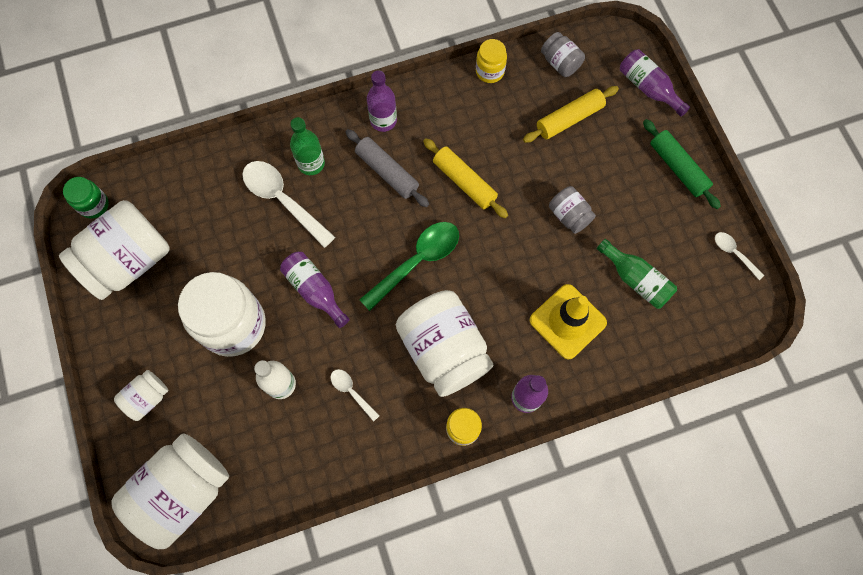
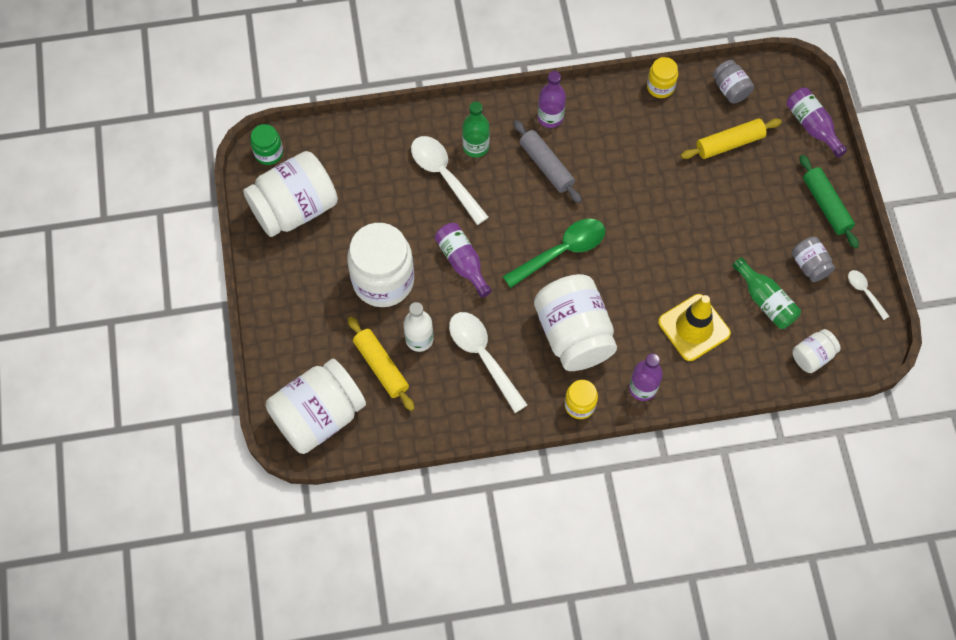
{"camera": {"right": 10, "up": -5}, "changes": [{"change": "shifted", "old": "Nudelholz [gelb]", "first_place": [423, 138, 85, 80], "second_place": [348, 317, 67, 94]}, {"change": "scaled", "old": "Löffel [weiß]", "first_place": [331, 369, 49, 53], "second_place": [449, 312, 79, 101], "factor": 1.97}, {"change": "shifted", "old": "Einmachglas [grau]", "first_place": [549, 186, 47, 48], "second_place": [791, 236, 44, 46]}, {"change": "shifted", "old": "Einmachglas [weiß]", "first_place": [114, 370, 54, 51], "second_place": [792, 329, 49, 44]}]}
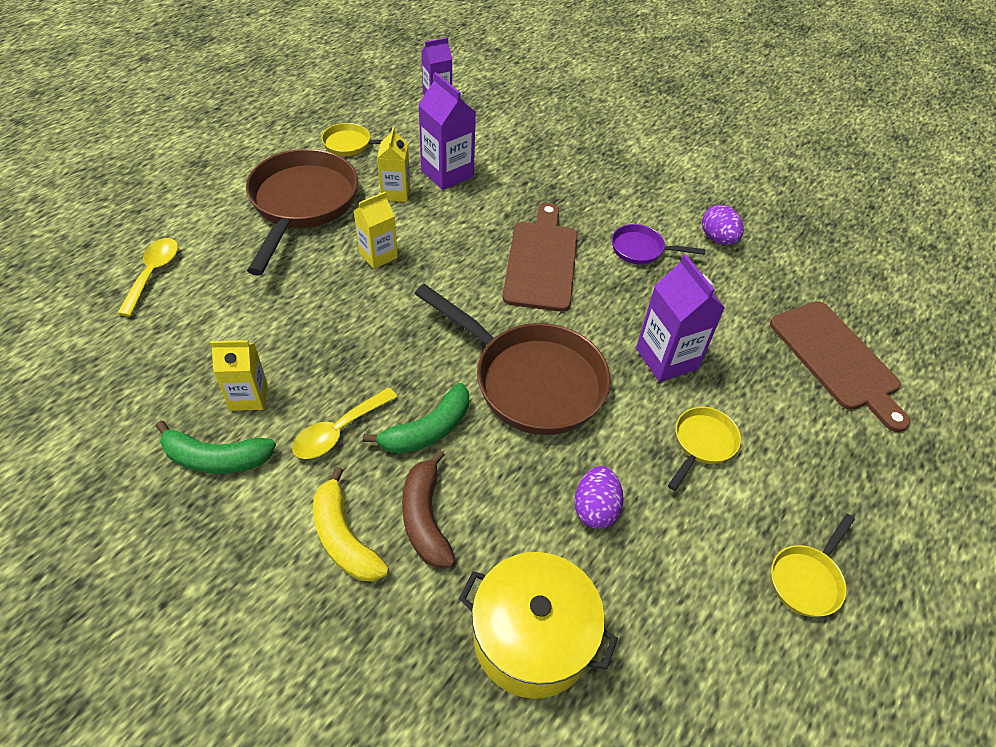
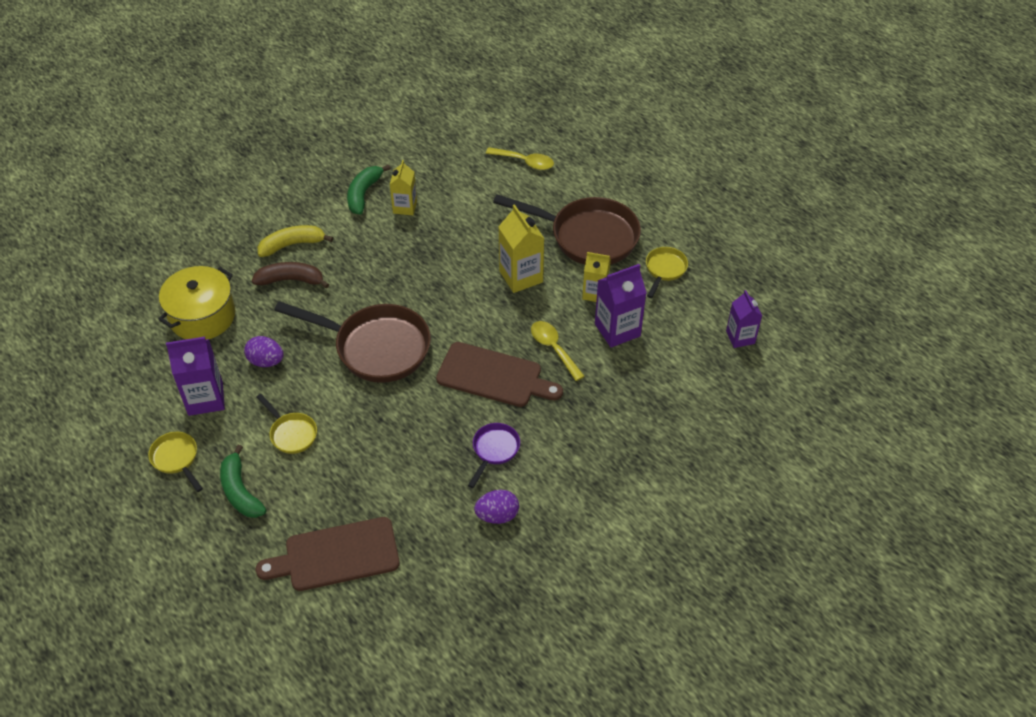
{"camera": {"right": 105, "up": 0}, "changes": [{"change": "shifted", "old": "Getränkekarton [lila]", "first_place": [636, 254, 89, 128], "second_place": [166, 337, 59, 79]}, {"change": "shifted", "old": "Banane [grün]", "first_place": [363, 383, 106, 71], "second_place": [220, 445, 47, 73]}, {"change": "rotated", "old": "Pfanne [braun]", "first_place": [415, 284, 196, 151], "second_place": [274, 301, 157, 82], "degrees": -120}, {"change": "scaled", "old": "Getränkekarton [gelb]", "first_place": [354, 192, 44, 77], "second_place": [498, 204, 47, 89], "factor": 1.52}, {"change": "shifted", "old": "Löffel [gelb]", "first_place": [292, 387, 105, 72], "second_place": [531, 321, 54, 60]}]}
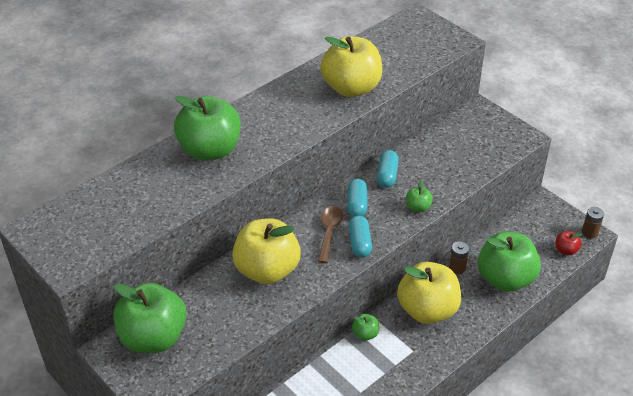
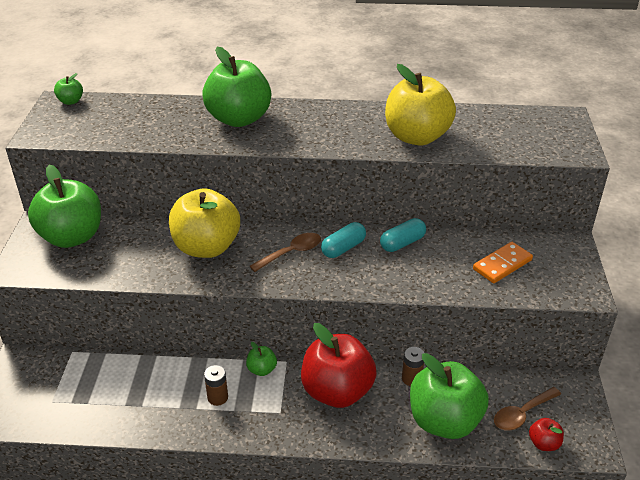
{"camera": {"right": 45, "up": -5}, "changes": [{"change": "shifted", "old": "Apfel [grün]", "first_place": [406, 181, 27, 31], "second_place": [54, 73, 29, 32]}, {"change": "shifted", "old": "Batterie [braun]", "first_place": [582, 207, 22, 32], "second_place": [204, 365, 24, 41]}, {"change": "repainted", "old": "Apfel [gelb]", "new": "Apfel [rot]", "first_place": [397, 262, 64, 62], "second_place": [301, 323, 76, 85]}, {"change": "new", "new": "Dominostein [orange]", "second_place": [473, 242, 60, 41]}, {"change": "new", "new": "Löffel [braun]", "second_place": [494, 387, 67, 43]}, {"change": "gone", "old": "Kapsel [türkis]", "first_place": [349, 216, 23, 41]}]}
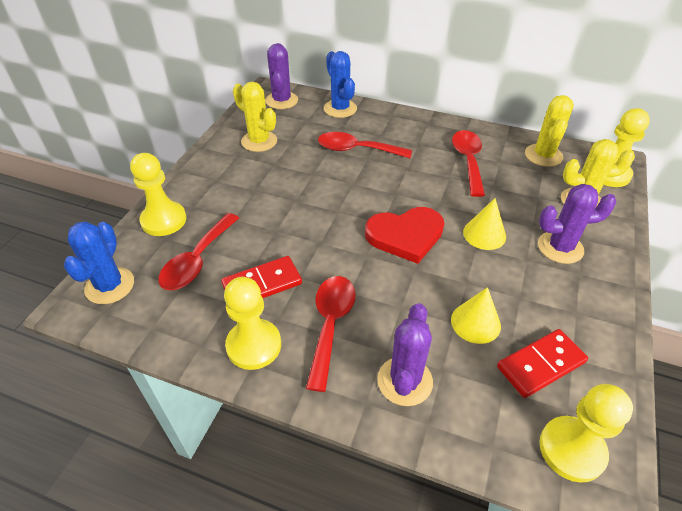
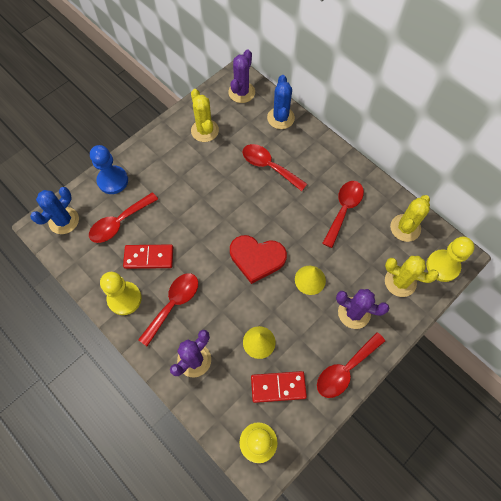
{"camera": {"right": 25, "up": 20}, "changes": [{"change": "repainted", "old": "Bauer [gelb]", "new": "Bauer [blau]", "first_place": [130, 153, 56, 83], "second_place": [90, 145, 38, 49]}, {"change": "new", "new": "Löffel [rot]", "second_place": [317, 332, 68, 66]}]}
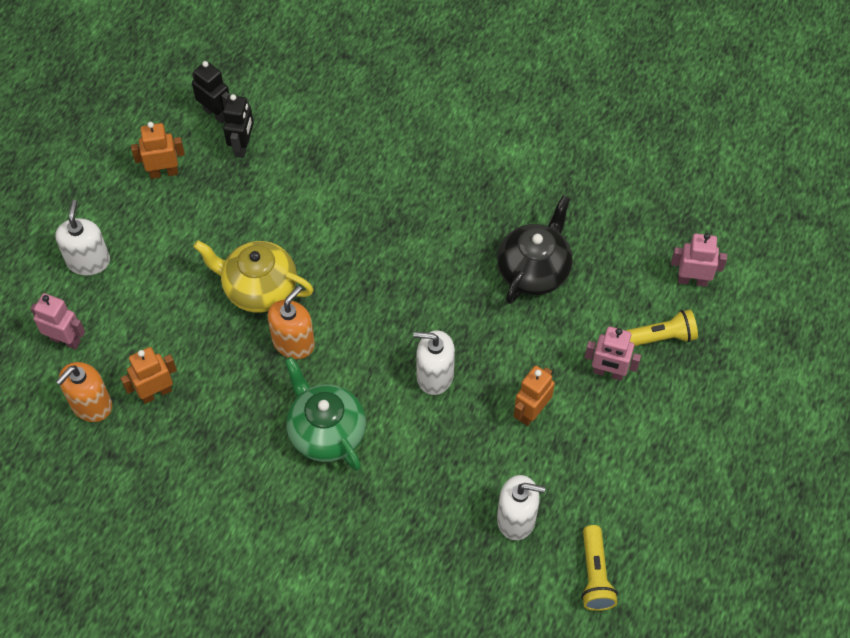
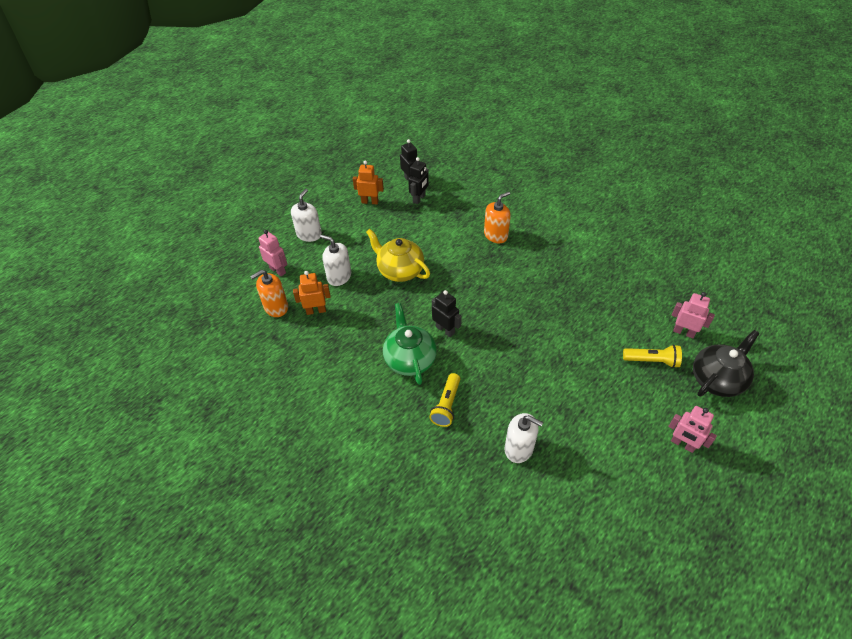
{"camera": {"right": 20, "up": -10}, "changes": [{"change": "shifted", "old": "Seifenspender [weiß]", "first_place": [413, 330, 42, 65], "second_place": [320, 235, 31, 51]}, {"change": "shifted", "old": "Taschenlampe [gelb]", "first_place": [581, 525, 37, 86], "second_place": [429, 373, 31, 54]}, {"change": "new", "new": "Roboter [schwarz]", "second_place": [432, 290, 30, 47]}, {"change": "shifted", "old": "Seifenspender [orange]", "first_place": [268, 286, 47, 73], "second_place": [484, 192, 27, 51]}, {"change": "shifted", "old": "Roboter [rosa]", "first_place": [585, 326, 56, 55], "second_place": [668, 406, 49, 47]}, {"change": "shifted", "old": "Teekanne [schwarz]", "first_place": [497, 196, 76, 108], "second_place": [693, 330, 67, 67]}, {"change": "gone", "old": "Roboter [orange]", "first_place": [514, 365, 41, 61]}]}
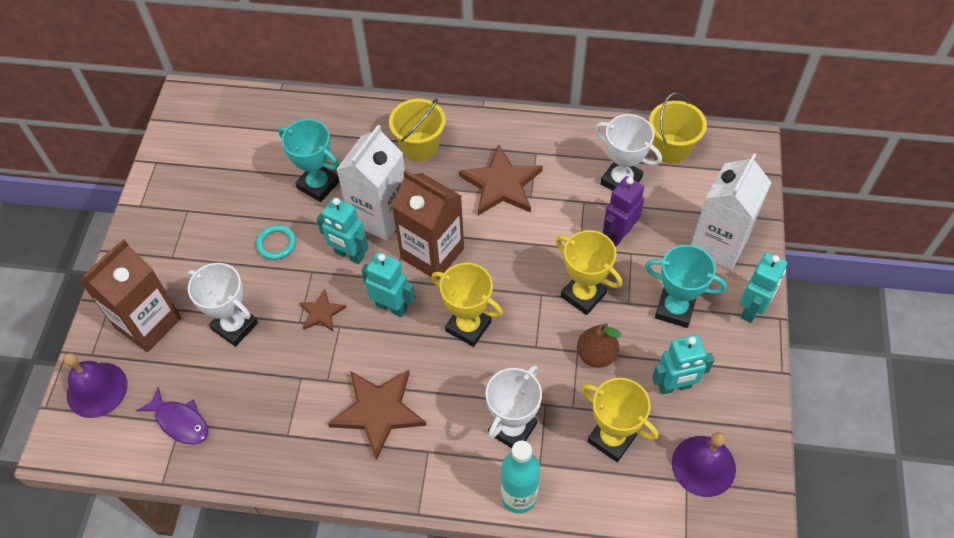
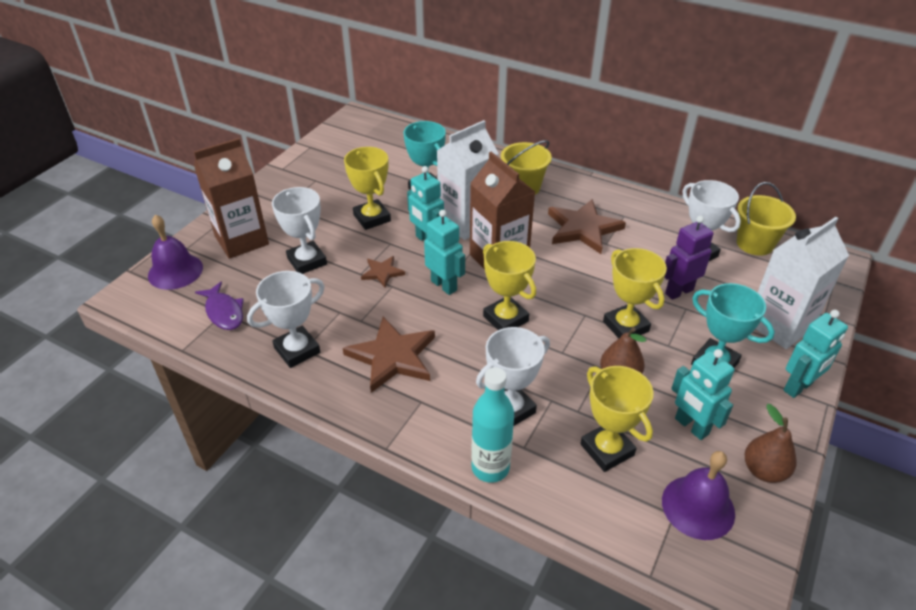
{"camera": {"right": 20, "up": -15}, "changes": [{"change": "new", "new": "Pokal [weiß]", "second_place": [247, 271, 78, 97]}, {"change": "swapped", "old": "Ring [türkis]", "new": "Pokal [gelb]", "first_place": [256, 225, 40, 35], "second_place": [344, 147, 47, 83]}, {"change": "rotated", "old": "Roboter [türkis]", "first_place": [652, 335, 62, 60], "second_place": [671, 349, 63, 91], "degrees": 45}, {"change": "new", "new": "Birne [braun]", "second_place": [745, 404, 52, 79]}]}
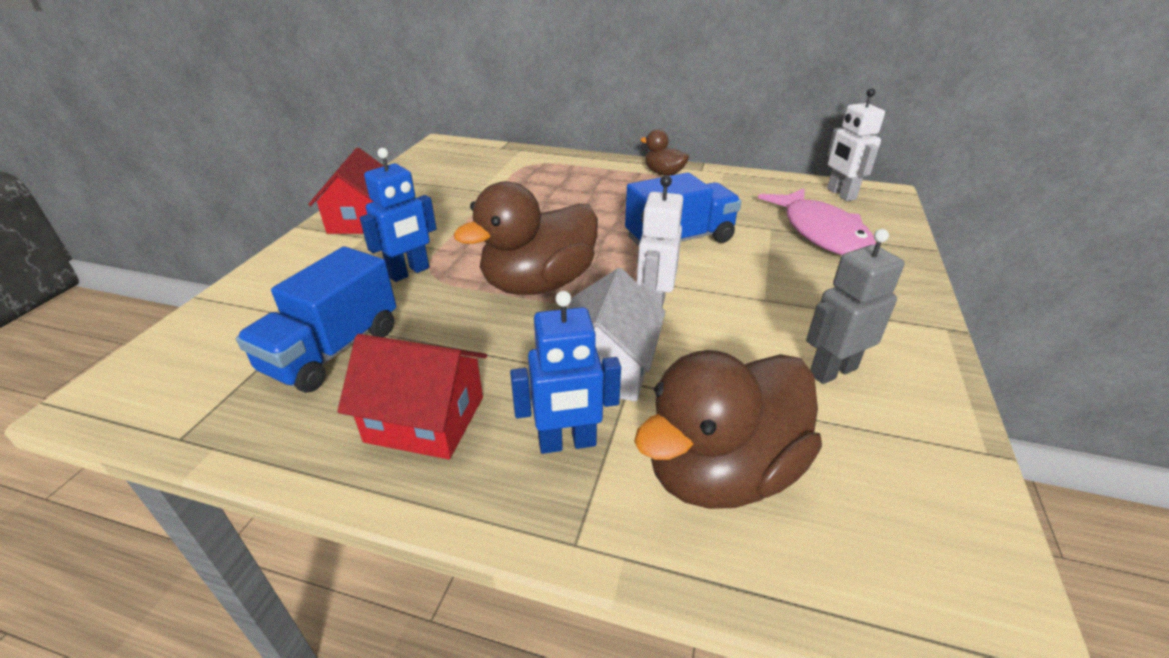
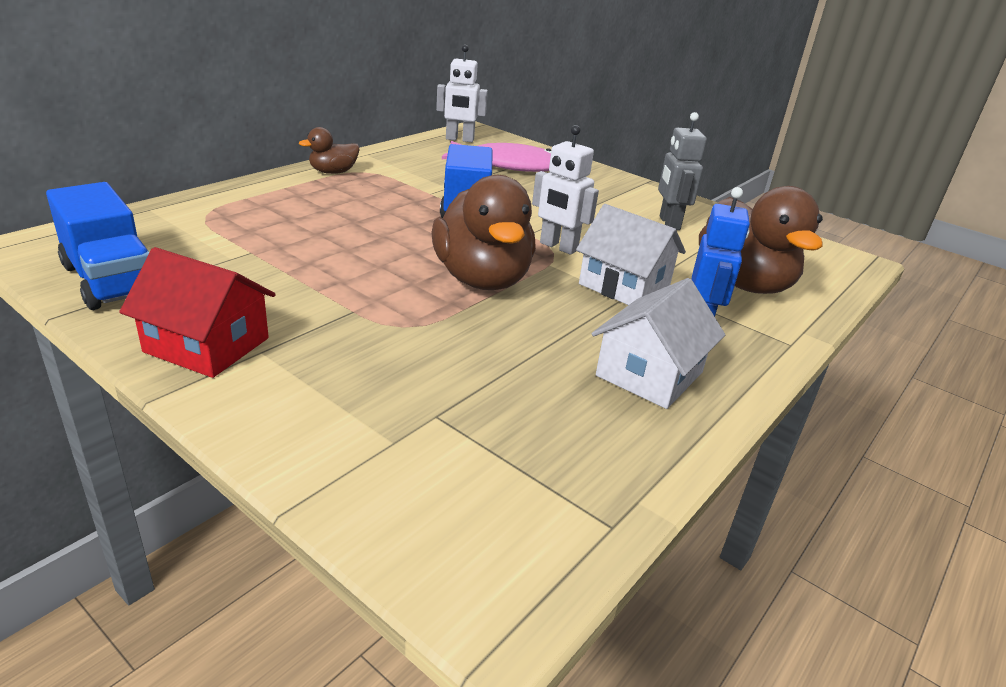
{"camera": {"right": -70, "up": -5}, "changes": [{"change": "shifted", "old": "Lastwagen [blau]", "first_place": [236, 246, 160, 147], "second_place": [46, 182, 104, 128]}, {"change": "repainted", "old": "Haus [rot]", "new": "Haus [weiß]", "first_place": [337, 334, 150, 125], "second_place": [592, 278, 133, 131]}, {"change": "gone", "old": "Roboter [blau]", "first_place": [360, 148, 76, 134]}]}
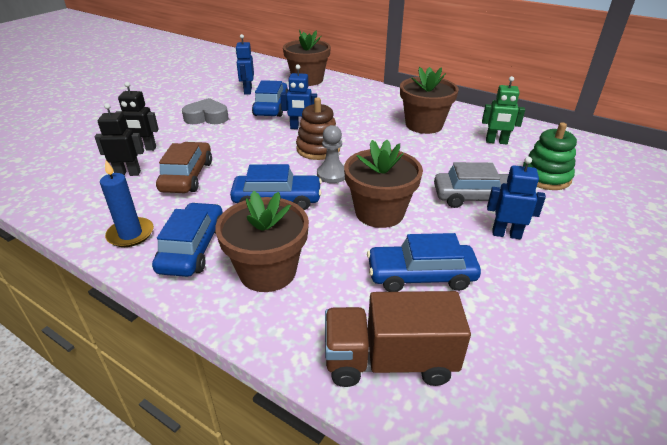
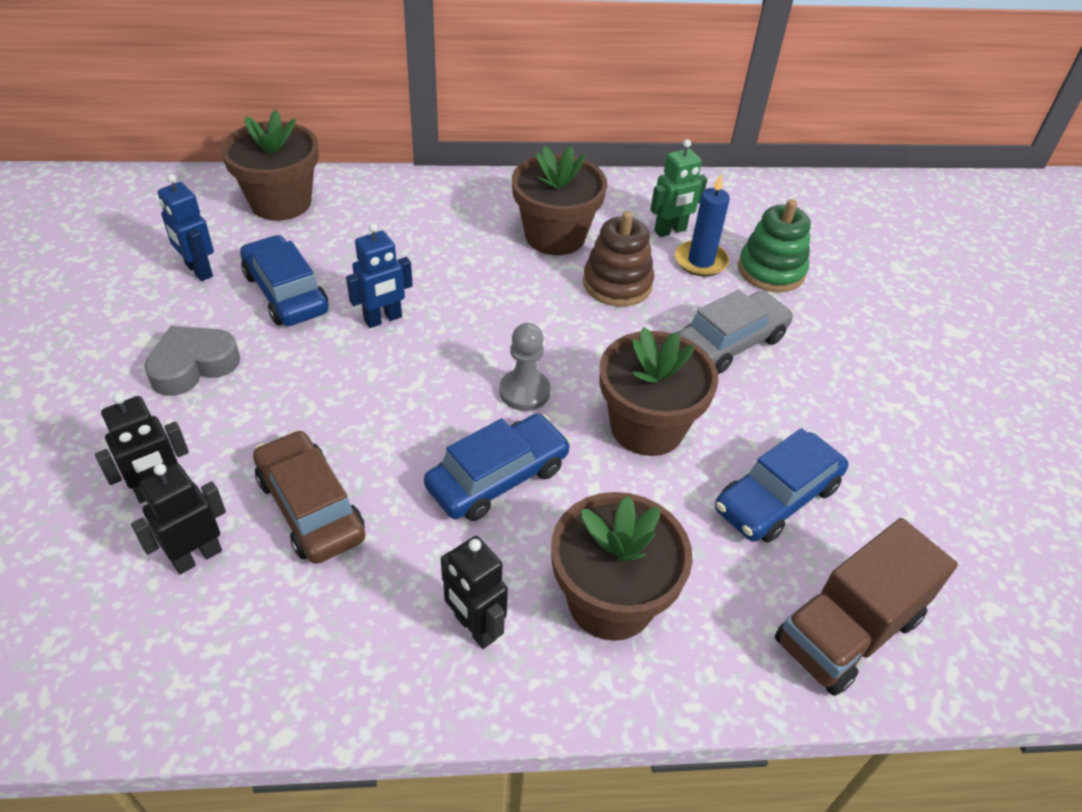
{"camera": {"right": -40, "up": 10}, "changes": [{"change": "swapped", "old": "Auto [blau]", "new": "Roboter [schwarz]", "first_place": [152, 202, 71, 75], "second_place": [441, 536, 67, 113]}, {"change": "shifted", "old": "Stapelspielzeug [braun]", "first_place": [296, 97, 44, 63], "second_place": [583, 211, 71, 95]}, {"change": "shifted", "old": "Kerze [blau]", "first_place": [100, 160, 54, 87], "second_place": [675, 174, 55, 102]}, {"change": "gone", "old": "Roboter [blau]", "first_place": [487, 157, 59, 82]}]}
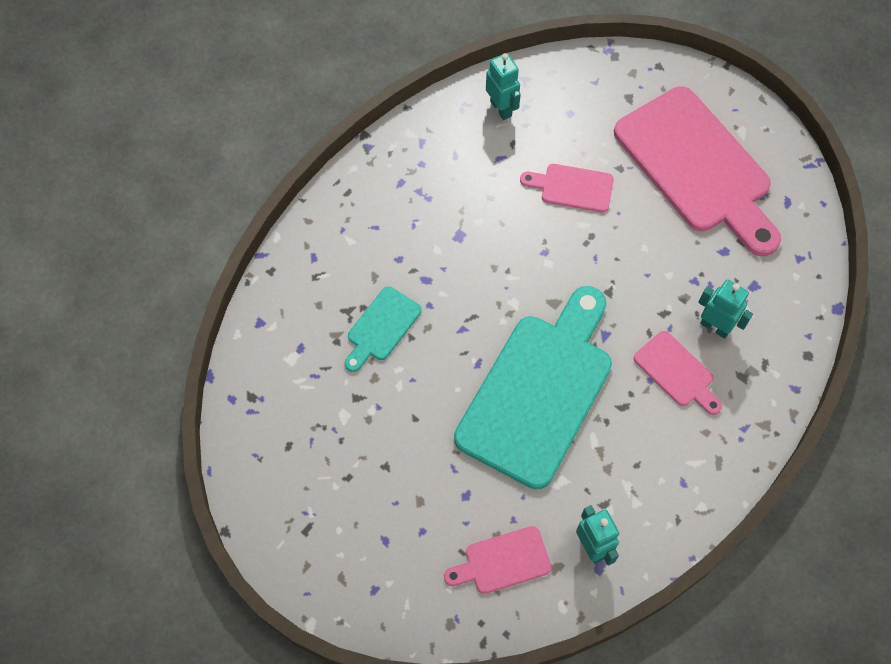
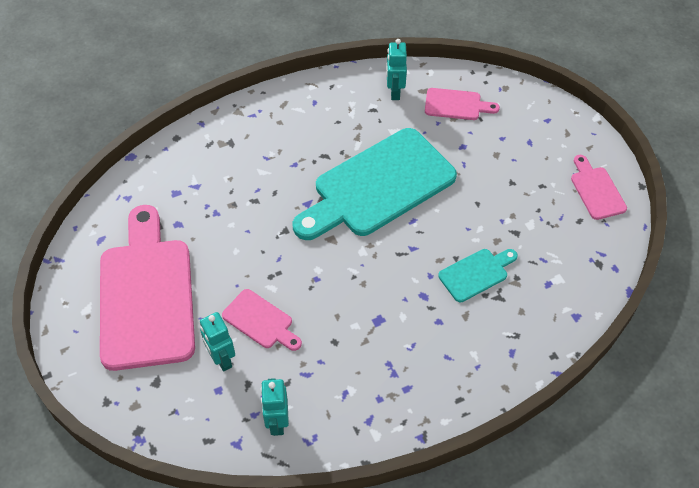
{"camera": {"right": -155, "up": -10}, "changes": [{"change": "shifted", "old": "Roboter [türkis]", "first_place": [698, 279, 55, 60], "second_place": [200, 312, 35, 59]}, {"change": "shifted", "old": "Schneidebrett [rosa]", "first_place": [634, 331, 88, 84], "second_place": [571, 155, 56, 65]}]}
